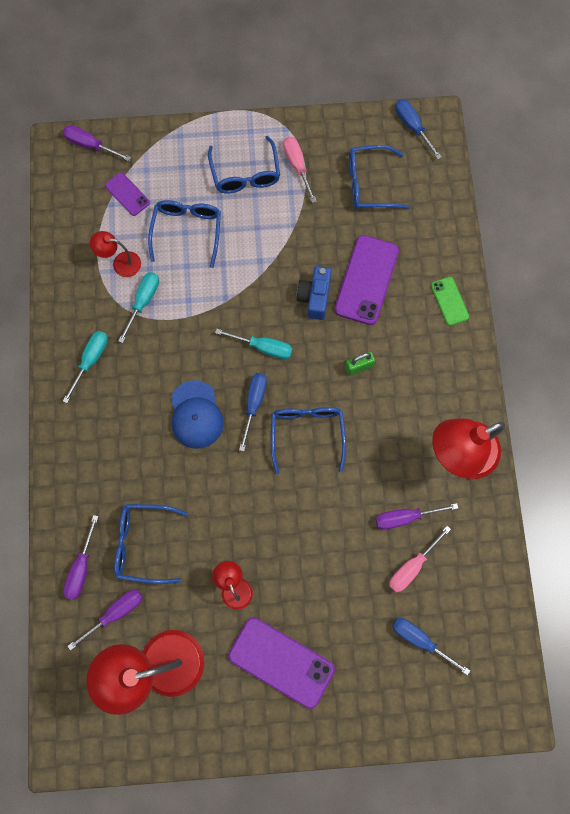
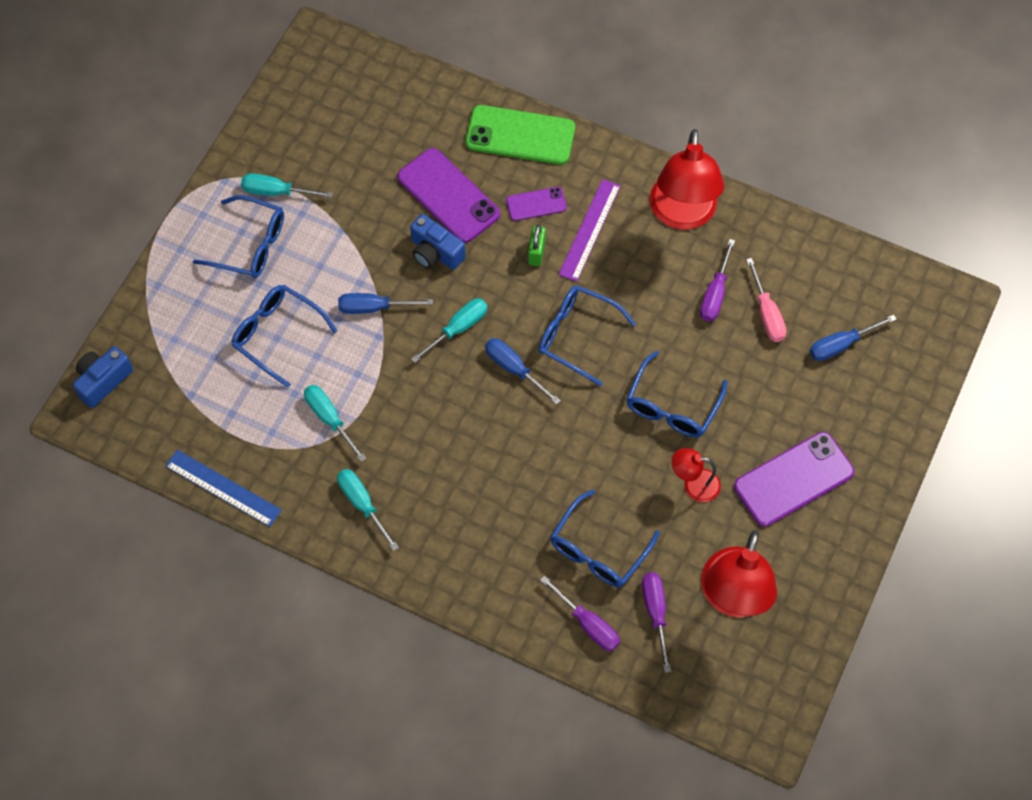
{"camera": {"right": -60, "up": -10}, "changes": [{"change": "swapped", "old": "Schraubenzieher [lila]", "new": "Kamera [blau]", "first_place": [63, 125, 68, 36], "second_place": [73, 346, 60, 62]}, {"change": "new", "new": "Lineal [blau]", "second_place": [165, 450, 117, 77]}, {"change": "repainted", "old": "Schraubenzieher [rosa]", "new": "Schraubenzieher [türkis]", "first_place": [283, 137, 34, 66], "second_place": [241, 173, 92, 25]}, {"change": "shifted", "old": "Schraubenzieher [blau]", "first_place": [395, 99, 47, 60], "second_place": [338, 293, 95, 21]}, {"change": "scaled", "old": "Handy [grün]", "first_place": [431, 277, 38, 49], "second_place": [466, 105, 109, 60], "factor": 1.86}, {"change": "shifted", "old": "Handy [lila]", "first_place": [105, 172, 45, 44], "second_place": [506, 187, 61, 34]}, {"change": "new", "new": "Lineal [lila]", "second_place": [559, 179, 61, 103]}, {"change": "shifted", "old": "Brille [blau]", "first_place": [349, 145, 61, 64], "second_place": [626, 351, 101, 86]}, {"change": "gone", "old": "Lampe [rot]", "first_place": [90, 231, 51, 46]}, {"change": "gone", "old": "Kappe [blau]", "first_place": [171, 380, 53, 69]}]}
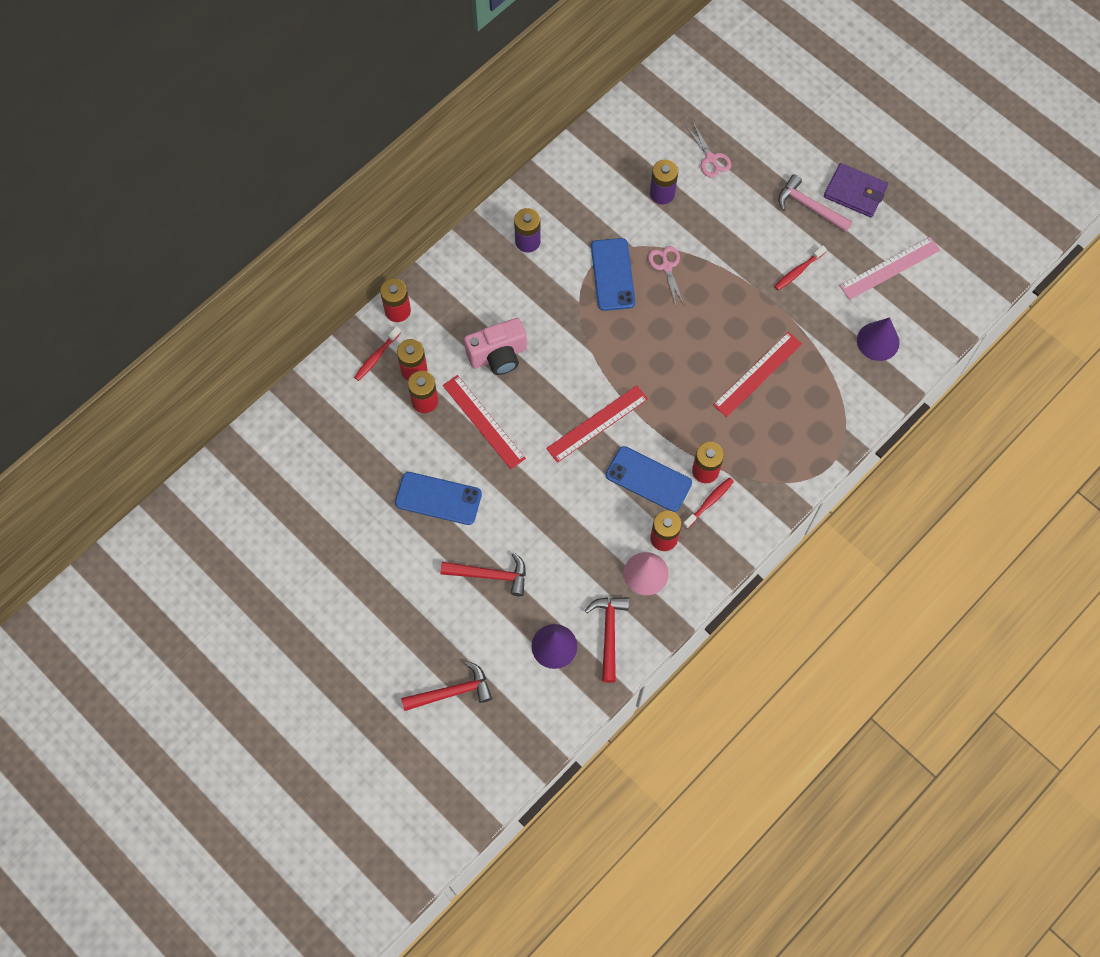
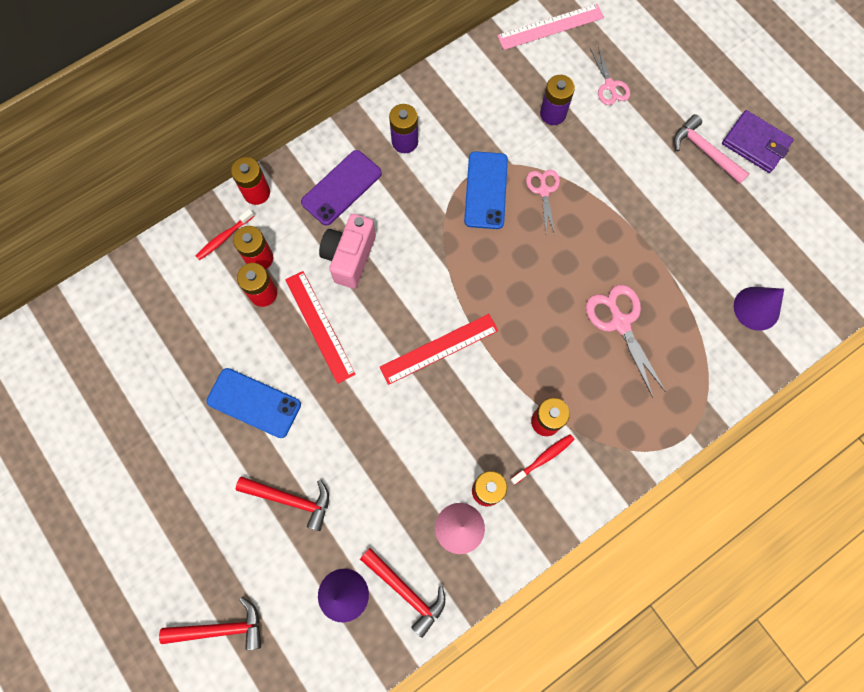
{"camera": {"right": 10, "up": 5}, "changes": [{"change": "new", "new": "Handy [lila]", "second_place": [301, 150, 81, 76]}, {"change": "rotated", "old": "Kamera [rosa]", "first_place": [464, 318, 63, 57], "second_place": [319, 214, 57, 75], "degrees": 120}, {"change": "rotated", "old": "Hammer [rot]", "first_place": [585, 597, 44, 86], "second_place": [360, 548, 85, 90], "degrees": 120}, {"change": "shifted", "old": "Lineal [rosa]", "first_place": [840, 237, 100, 63], "second_place": [497, 4, 107, 46]}, {"change": "swapped", "old": "Lineal [rot]", "new": "Schere [rosa]", "first_place": [713, 332, 89, 85], "second_place": [586, 285, 80, 113]}, {"change": "gone", "old": "Handy [blau]", "first_place": [606, 446, 86, 66]}, {"change": "gone", "old": "Zahnbürste [rot]", "first_place": [774, 246, 52, 44]}]}
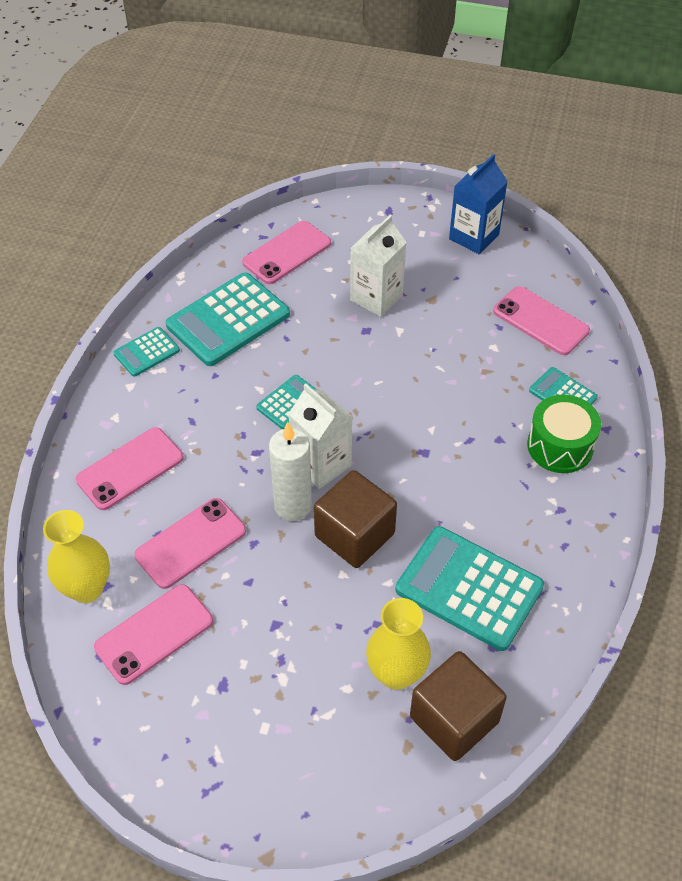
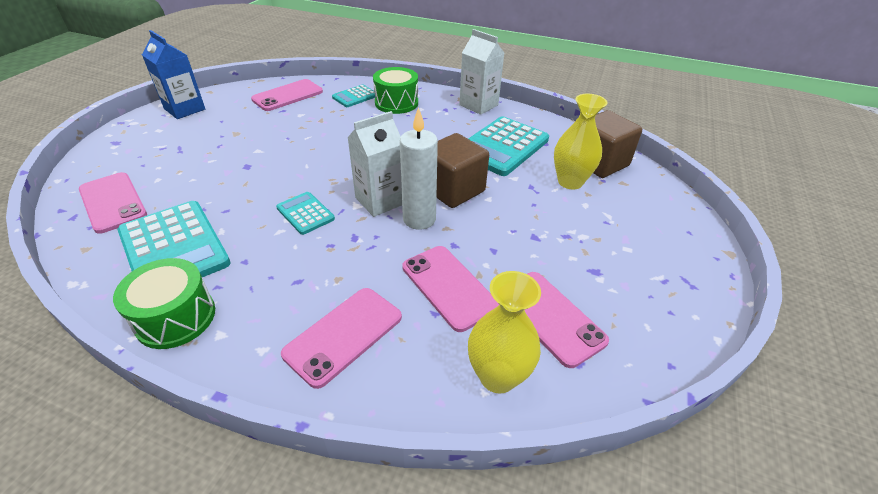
{"camera": {"right": -85, "up": -10}, "changes": [{"change": "swapped", "old": "Taschenrechner [türkis]", "new": "Trommel [grün]", "first_place": [113, 327, 67, 50], "second_place": [113, 258, 102, 91]}, {"change": "rotated", "old": "Handy [rosa]", "first_place": [76, 427, 107, 83], "second_place": [281, 288, 121, 101], "degrees": 75}, {"change": "shifted", "old": "Getränkekarton [weiß]", "first_place": [350, 215, 57, 102], "second_place": [459, 29, 45, 86]}]}
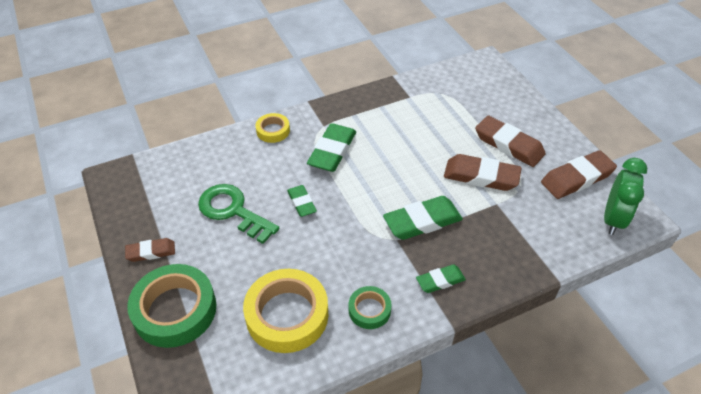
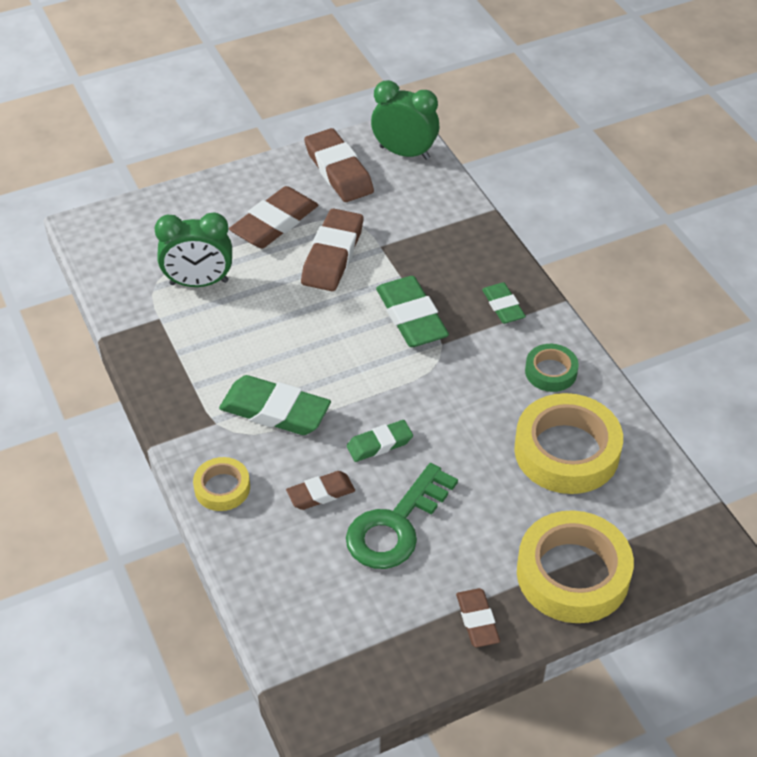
{"camera": {"right": -90, "up": 0}, "changes": [{"change": "new", "new": "Wecker [grün]", "second_place": [154, 212, 78, 75]}, {"change": "new", "new": "Radiergummi [braun]", "second_place": [286, 471, 69, 39]}, {"change": "repainted", "old": "Klebeband [grün]", "new": "Klebeband [gelb]", "first_place": [127, 264, 89, 84], "second_place": [517, 510, 117, 113]}]}
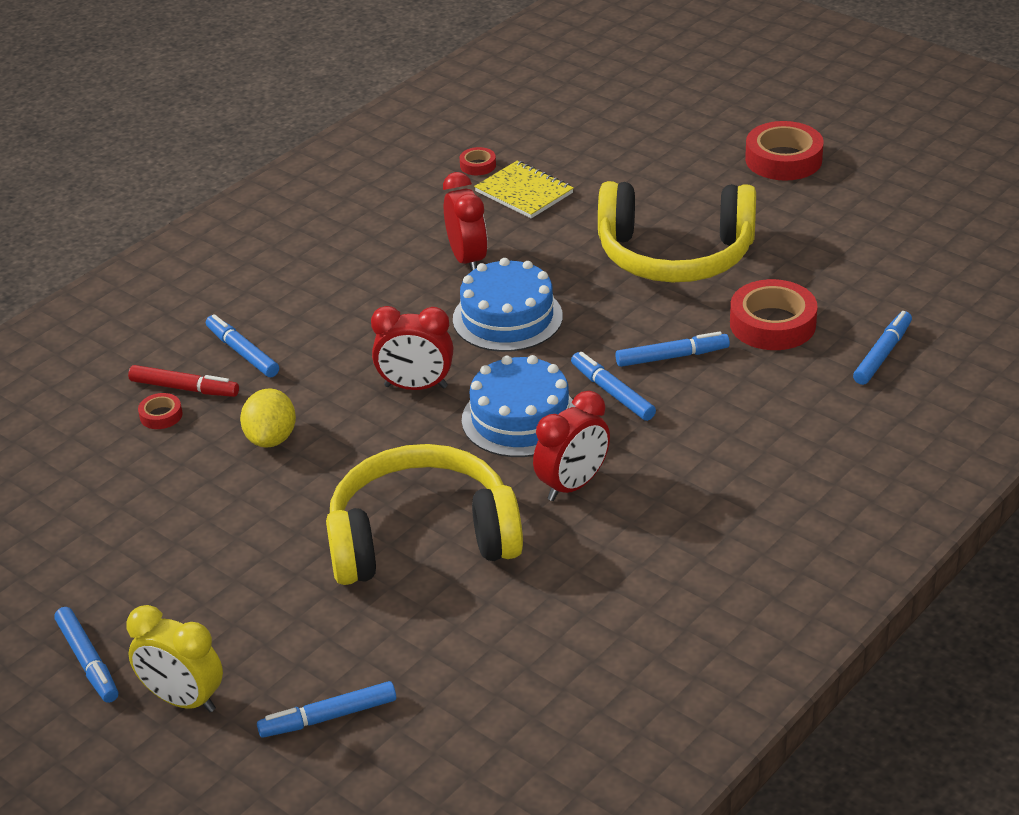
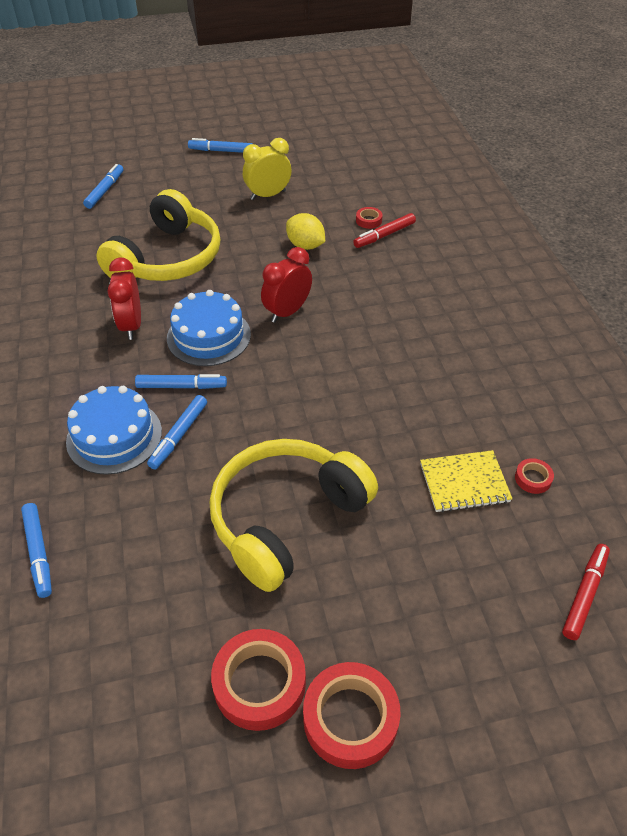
{"camera": {"right": 125, "up": 10}, "changes": [{"change": "shifted", "old": "Kuchen [blau]", "first_place": [453, 258, 110, 94], "second_place": [66, 386, 96, 89]}, {"change": "shifted", "old": "Klebeband [rot]", "first_place": [730, 279, 88, 71], "second_place": [211, 629, 95, 102]}, {"change": "shifted", "old": "Wecker [gelb]", "first_place": [126, 605, 97, 107], "second_place": [243, 138, 48, 62]}, {"change": "new", "new": "Filzstift [rot]", "second_place": [562, 544, 48, 96]}, {"change": "gone", "old": "Filzstift [blau]", "first_place": [206, 314, 73, 63]}, {"change": "gone", "old": "Wecker [rot]", "first_place": [443, 172, 45, 99]}]}
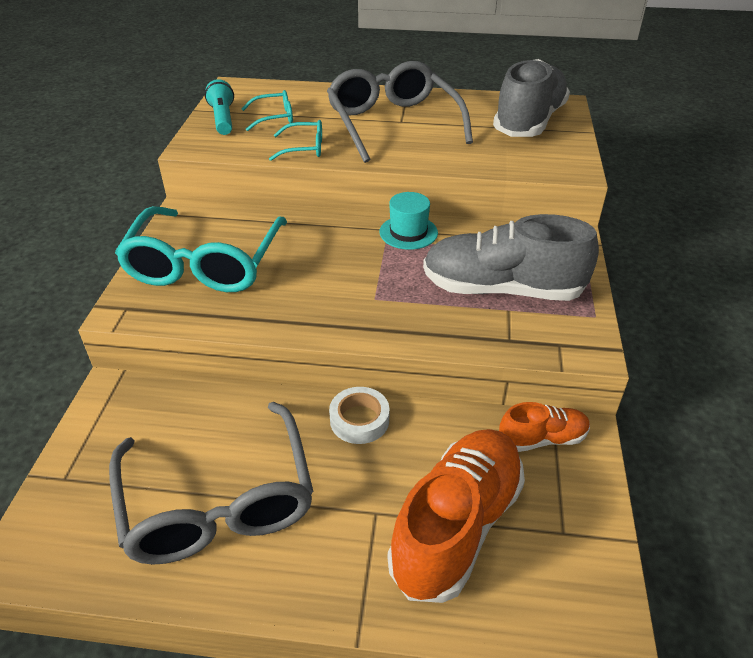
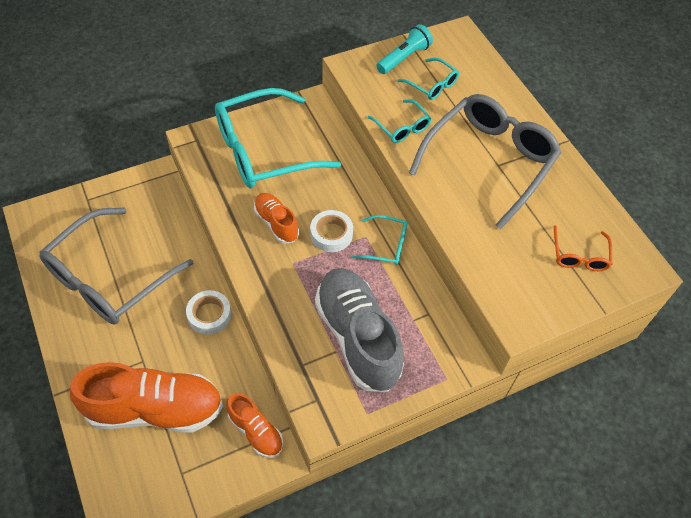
{"camera": {"right": 55, "up": 15}, "changes": [{"change": "new", "new": "Schuh [orange]", "second_place": [254, 193, 45, 51]}, {"change": "new", "new": "Klebeband [weiß]", "second_place": [310, 210, 43, 42]}, {"change": "swapped", "old": "Hut [türkis]", "new": "Brille [türkis]", "first_place": [380, 192, 58, 58], "second_place": [352, 215, 55, 50]}, {"change": "swapped", "old": "Schuh [grau]", "new": "Brille [orange]", "first_place": [493, 59, 77, 78], "second_place": [554, 225, 58, 46]}]}
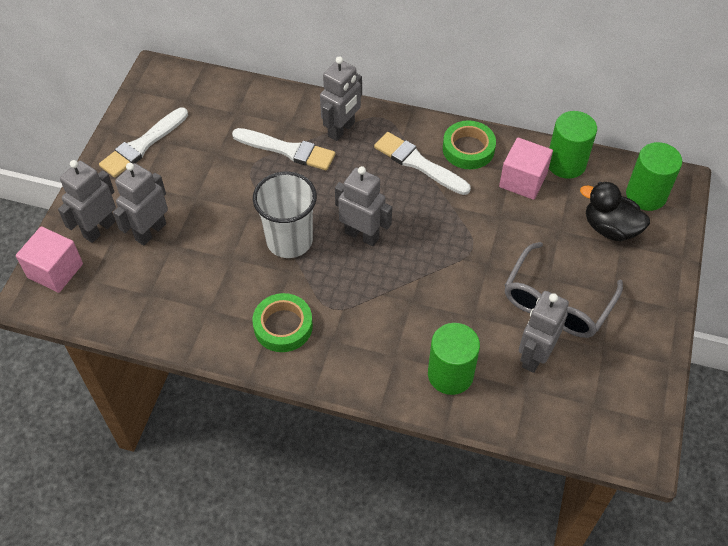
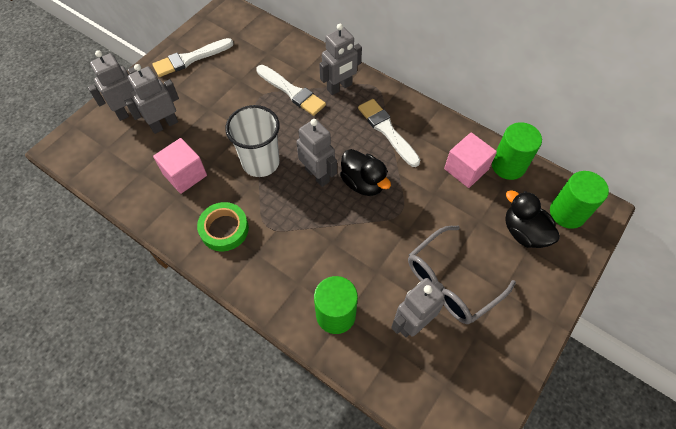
{"camera": {"right": 20, "up": 5}, "changes": [{"change": "shifted", "old": "Kubus [rosa]", "first_place": [16, 226, 67, 67], "second_place": [153, 138, 54, 56]}, {"change": "new", "new": "Ente [schwarz]", "second_place": [340, 149, 51, 47]}, {"change": "gone", "old": "Klebeband [grün]", "first_place": [443, 120, 53, 49]}]}
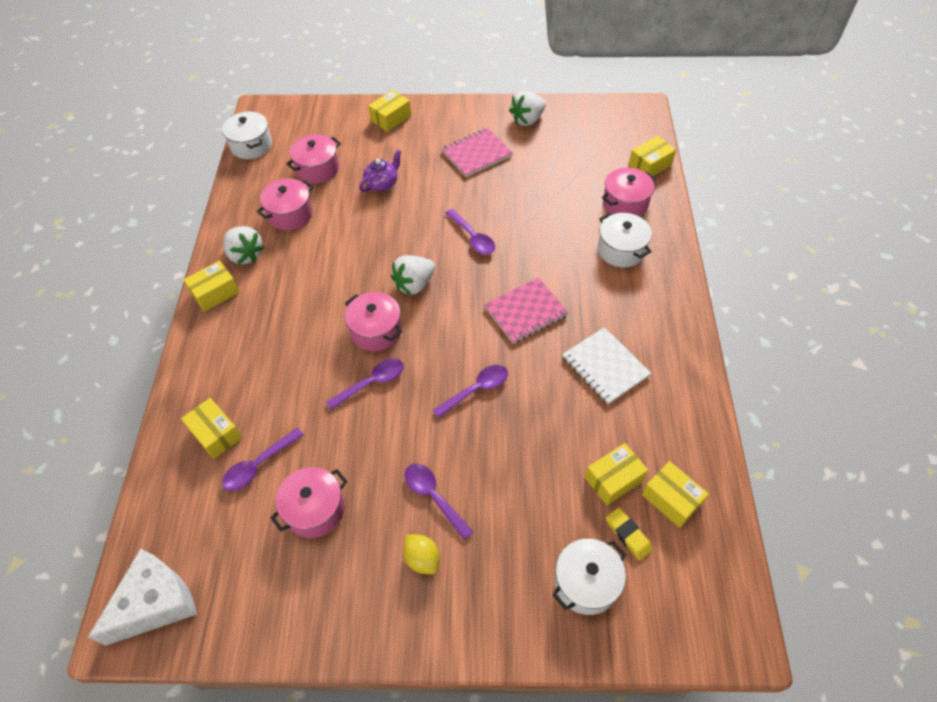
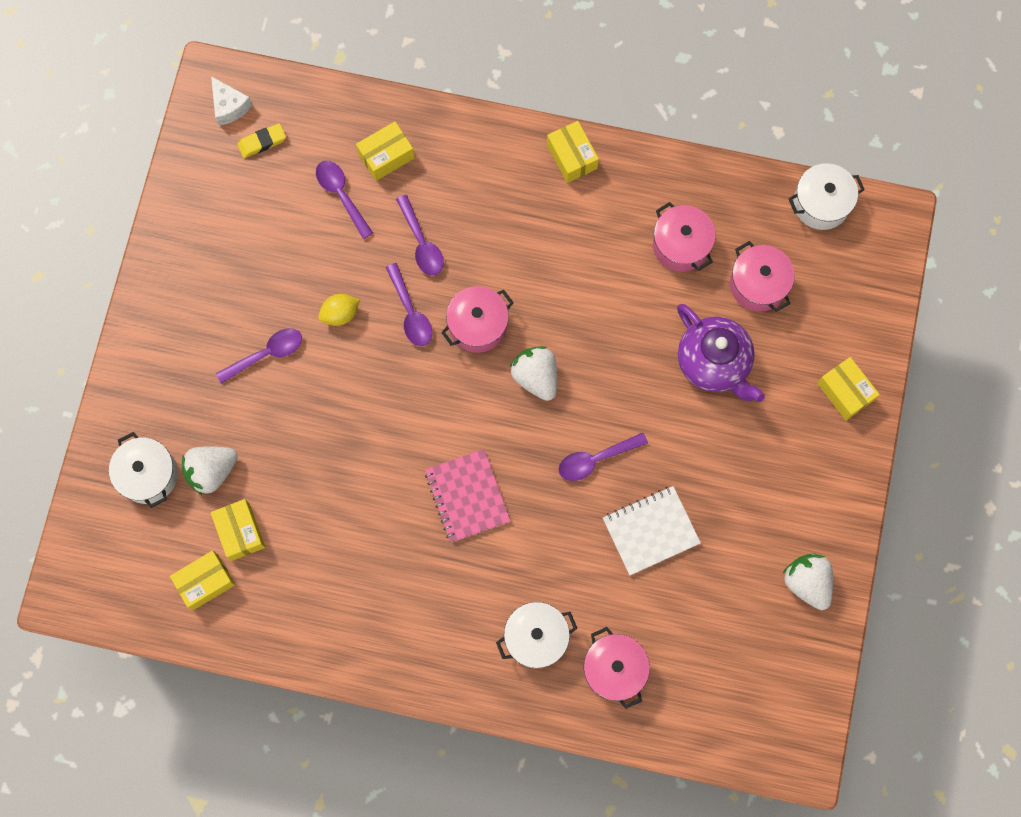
{"camera": {"right": 100, "up": 20}, "changes": [{"change": "shifted", "old": "Erdbeere [weiß]", "first_place": [223, 226, 41, 38], "second_place": [182, 446, 56, 49]}, {"change": "scaled", "old": "Käse [weiß]", "first_place": [88, 549, 109, 97], "second_place": [211, 76, 41, 50], "factor": 0.58}, {"change": "shifted", "old": "Radiergummi [gelb]", "first_place": [606, 507, 47, 54], "second_place": [237, 123, 49, 35]}, {"change": "shifted", "old": "Zitrone [gelb]", "first_place": [403, 534, 36, 40], "second_place": [318, 294, 42, 32]}, {"change": "shifted", "old": "Löffel [lila]", "first_place": [433, 365, 75, 53], "second_place": [396, 195, 48, 81]}, {"change": "shifted", "old": "Notizbuch [weiß]", "first_place": [562, 327, 89, 77], "second_place": [603, 486, 98, 89]}, {"change": "scaled", "old": "Teekanne [lila]", "first_place": [359, 150, 42, 42], "second_place": [677, 304, 88, 98], "factor": 1.67}, {"change": "gone", "old": "Kochtopf [rosa]", "first_place": [271, 467, 76, 71]}, {"change": "gone", "old": "Notizbuch [rosa]", "first_place": [442, 128, 71, 49]}, {"change": "gone", "old": "Schachtel [gelb]", "first_place": [629, 136, 47, 40]}]}
